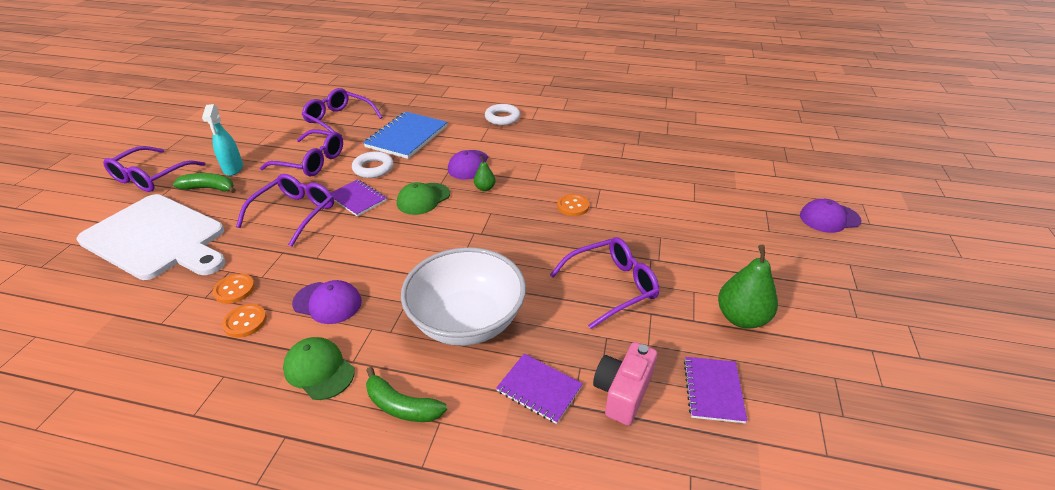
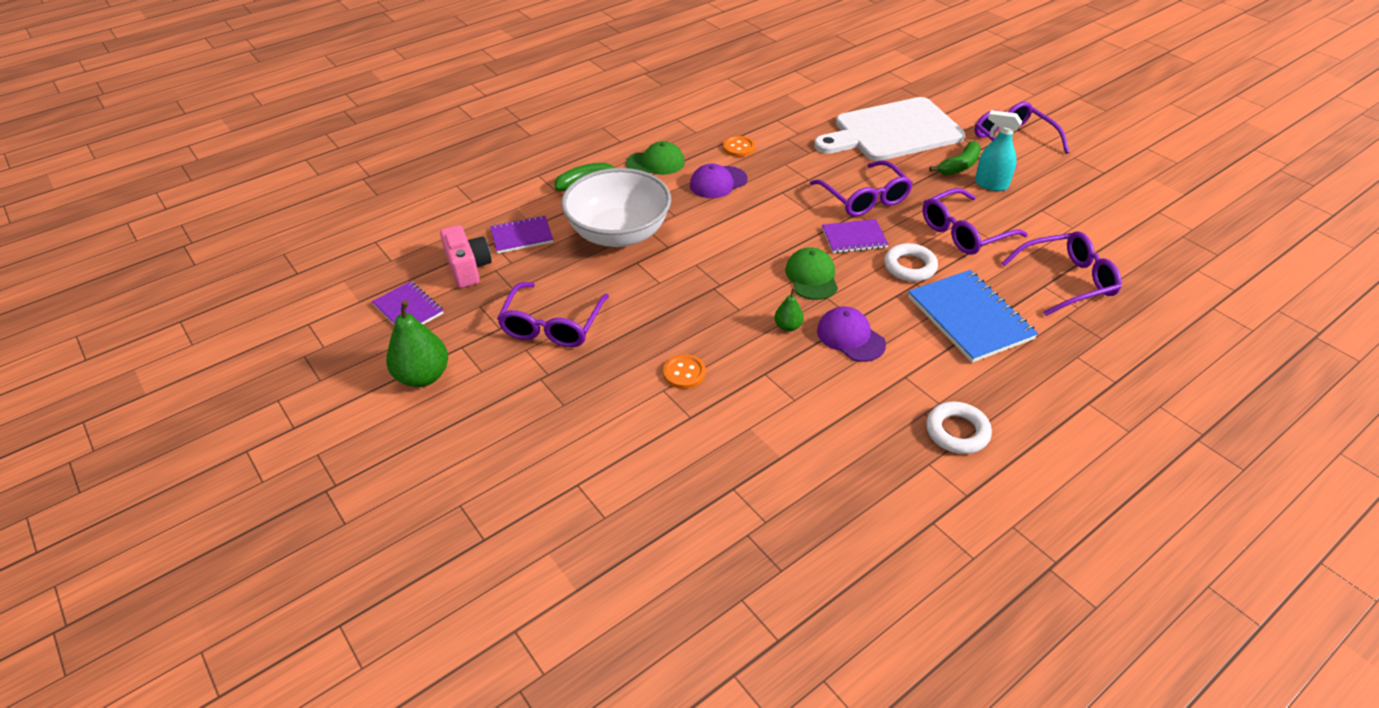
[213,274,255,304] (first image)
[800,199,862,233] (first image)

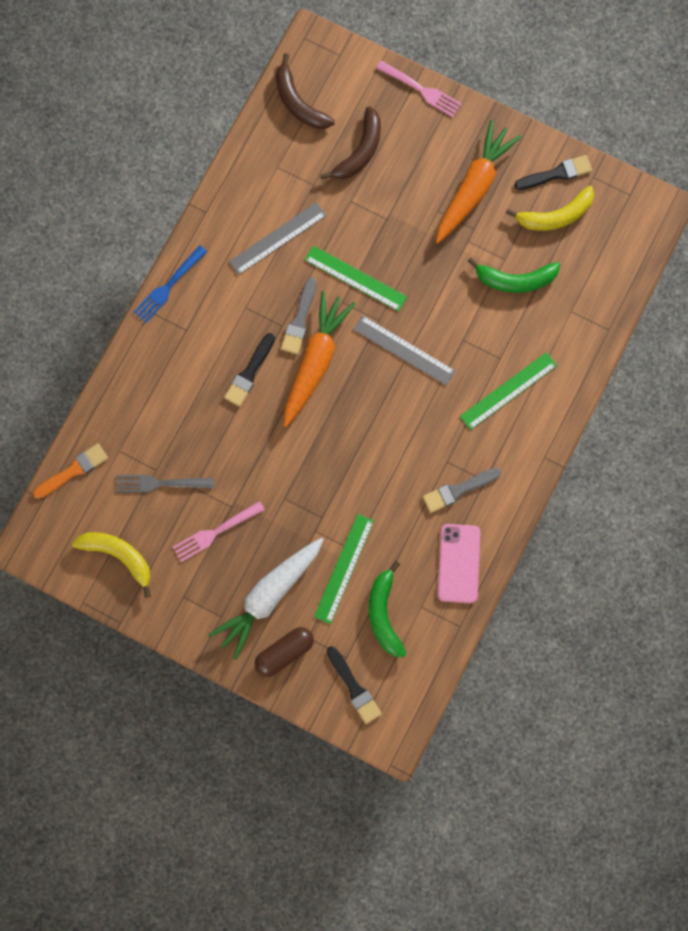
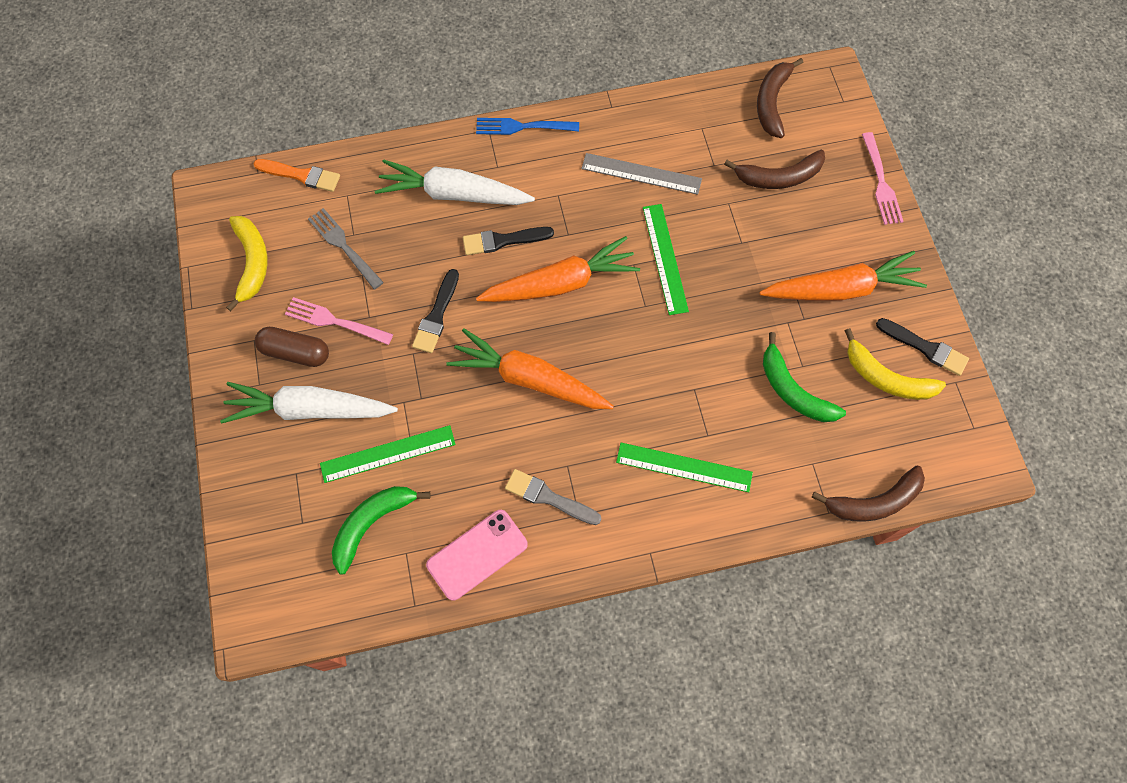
[255,327,329,367]
[281,277,317,354] (first image)
[412,269,459,353]
[353,315,455,385] (first image)
[375,159,535,205]
[446,328,614,409]
[812,465,925,522]

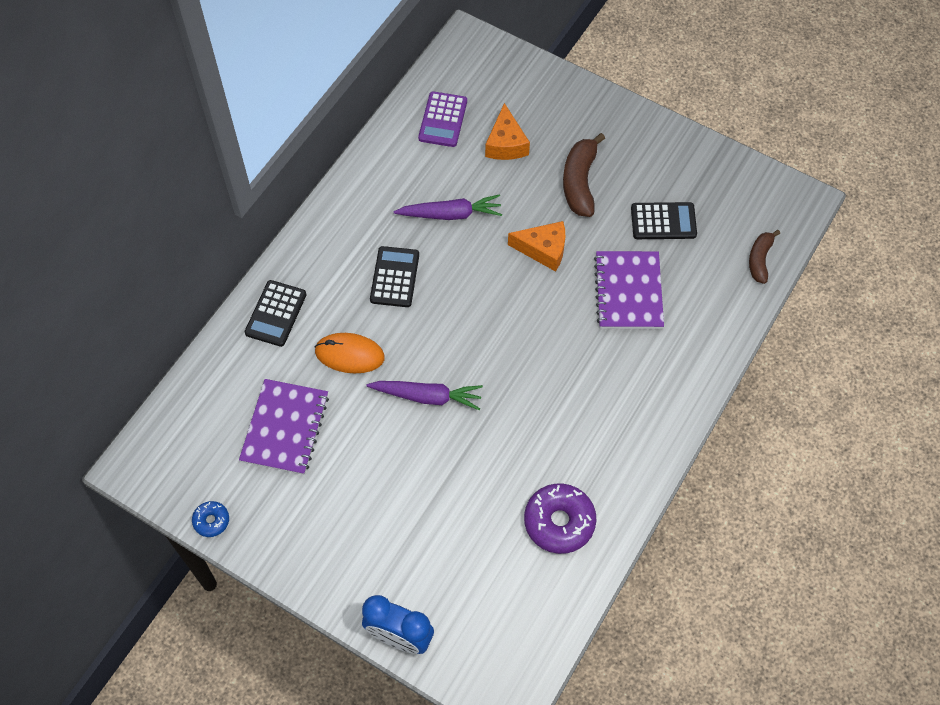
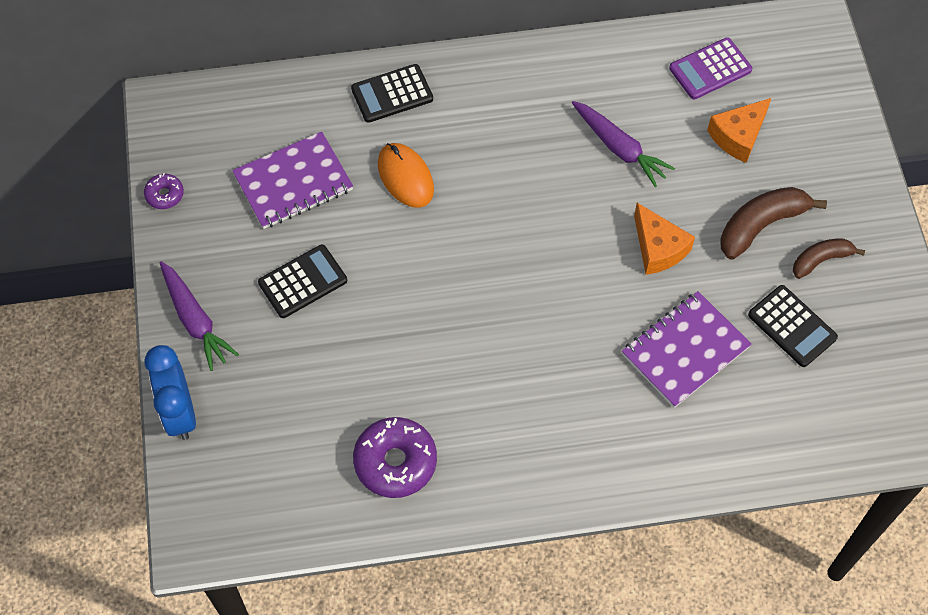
[144,173,184,209]
[160,261,239,371]
[258,245,347,318]
[793,239,865,279]

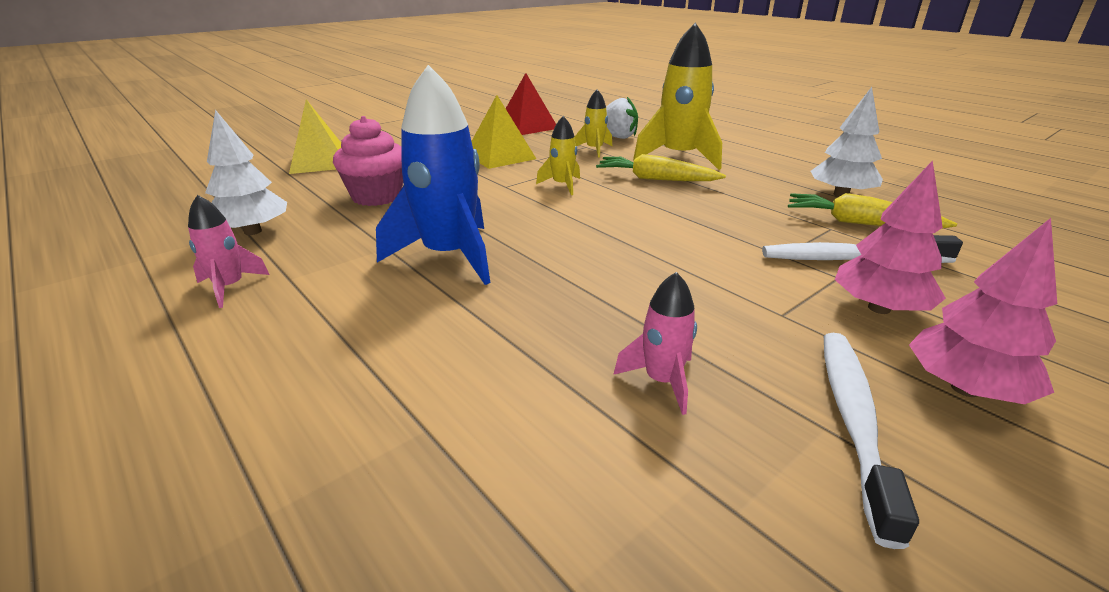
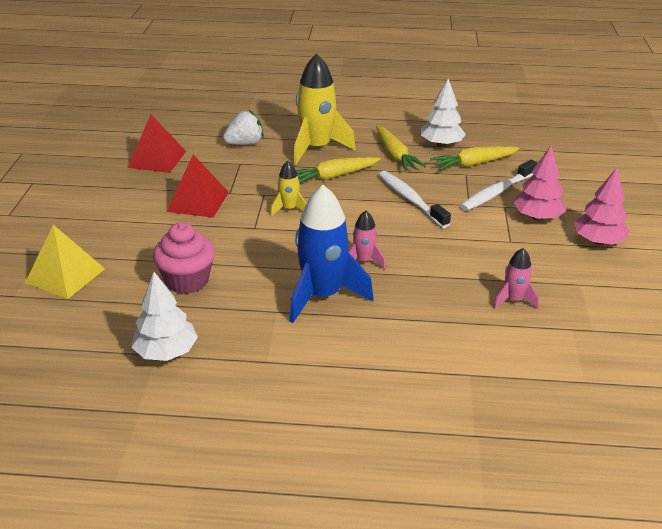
[348,211,385,269]
[167,154,229,218]
[575,90,612,157] (first image)
[378,171,451,228]
[376,126,426,171]

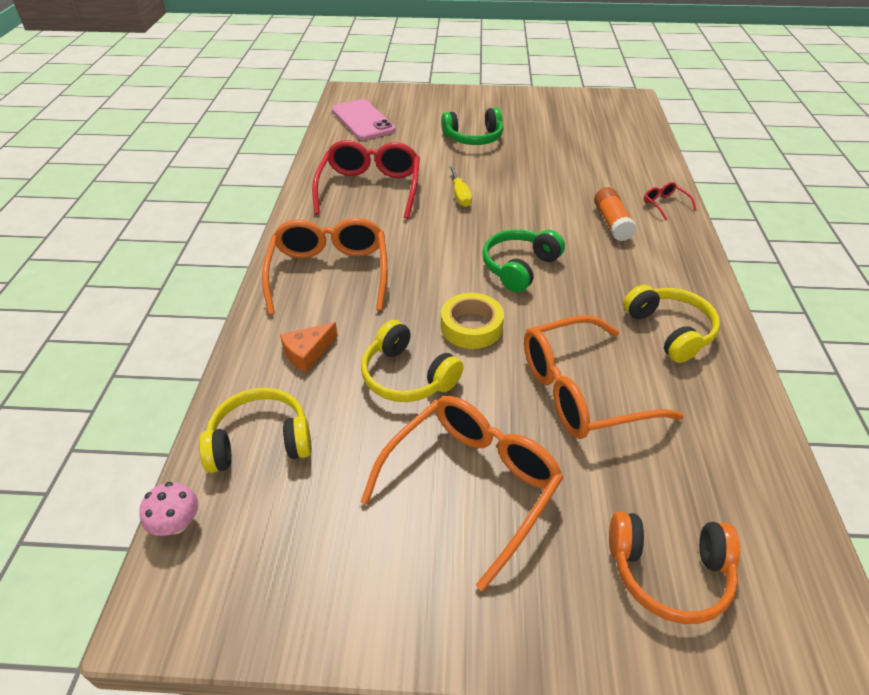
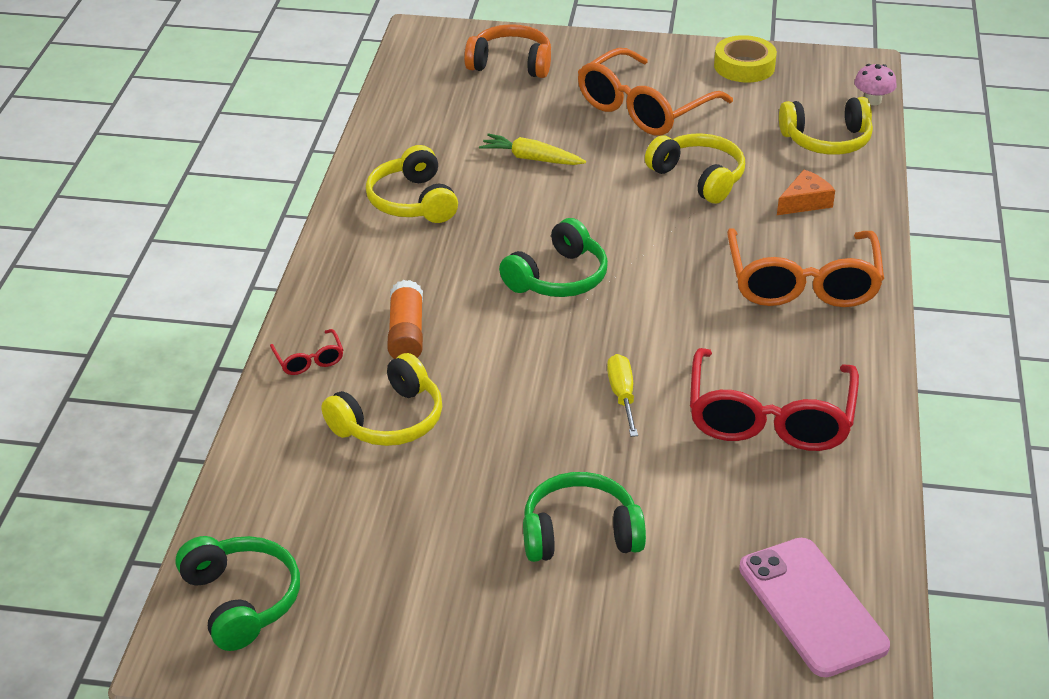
[714,35,777,82]
[479,133,586,165]
[176,536,300,651]
[321,353,442,446]

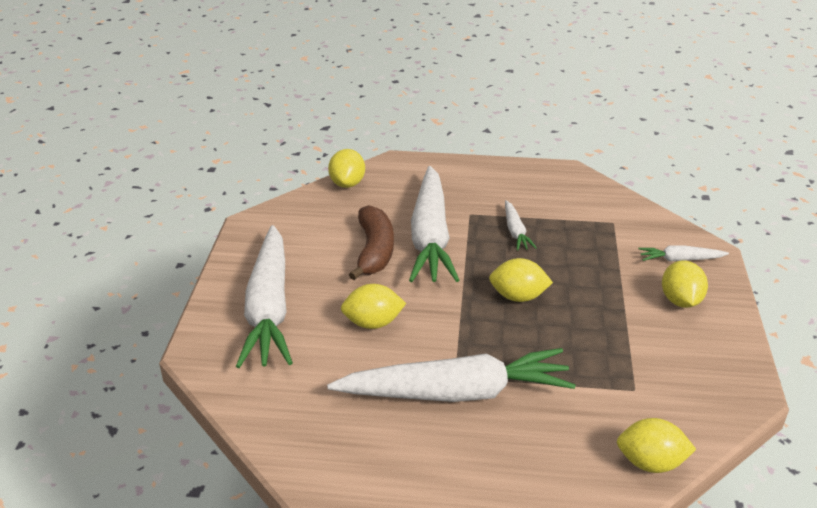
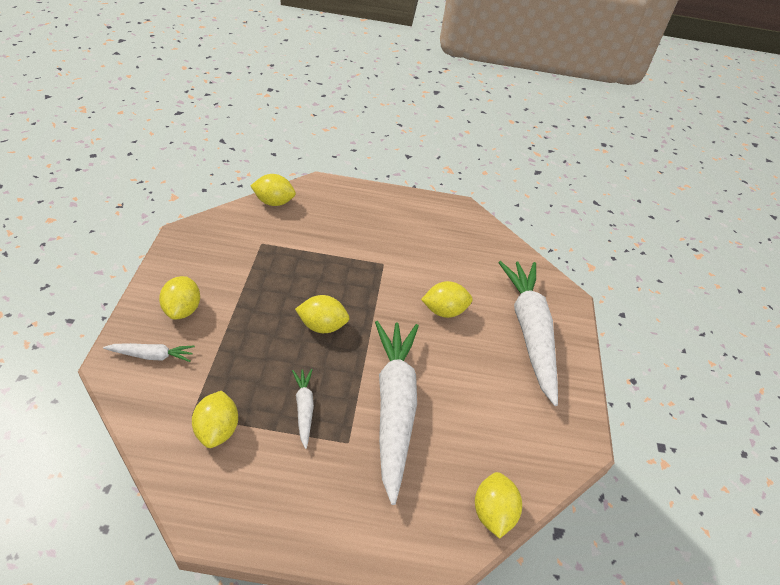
[327,348,576,402] (first image)
[349,205,394,280] (first image)
[192,391,238,448]

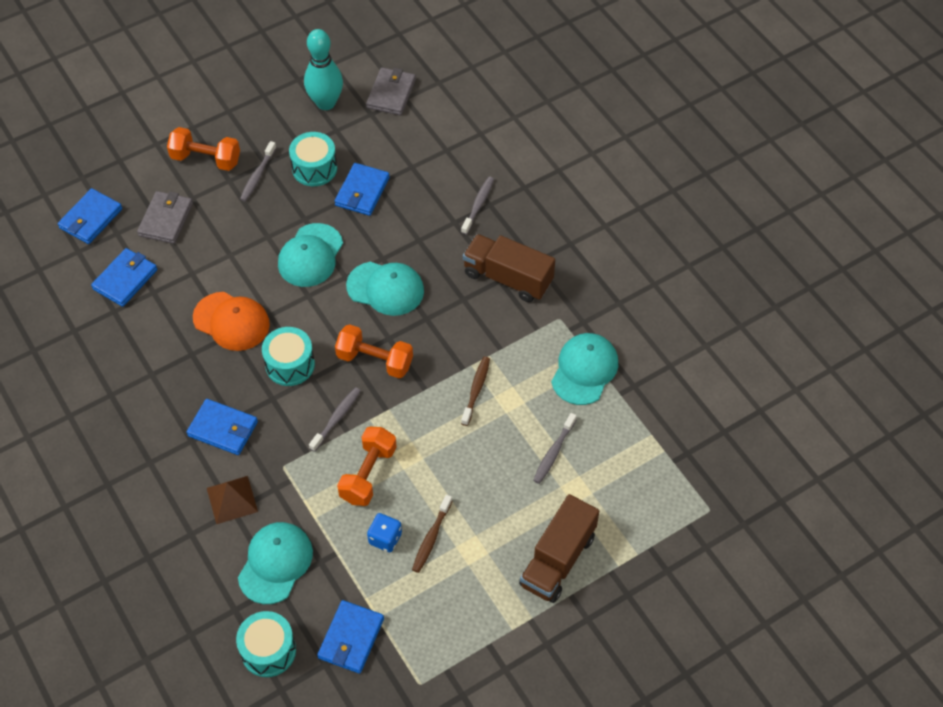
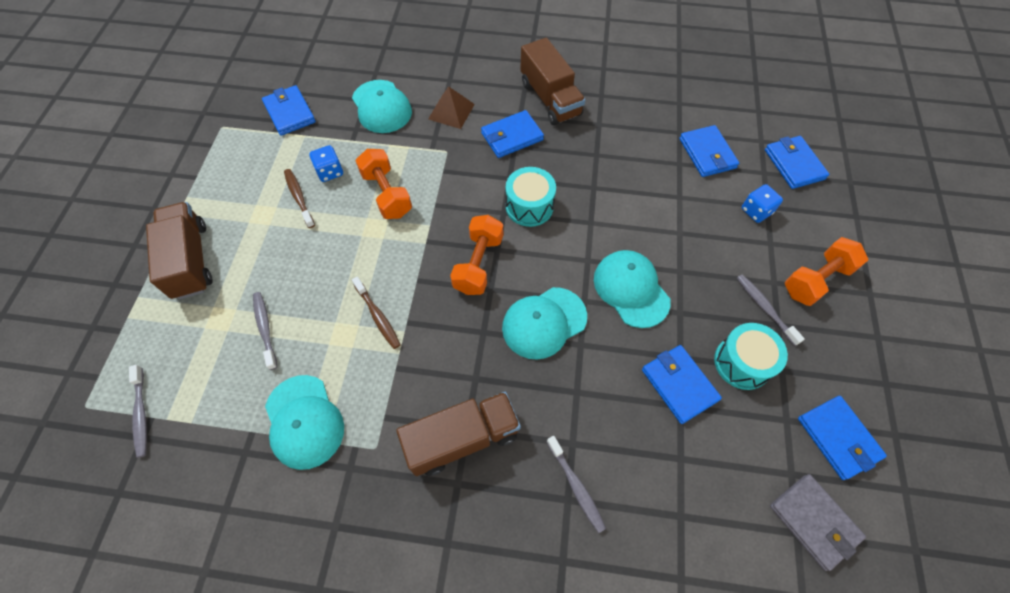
[742,184,783,223]
[193,292,270,351] (first image)
[236,611,296,677] (first image)
[798,396,887,480]
[129,365,147,458]
[450,215,503,295]
[520,38,585,125]

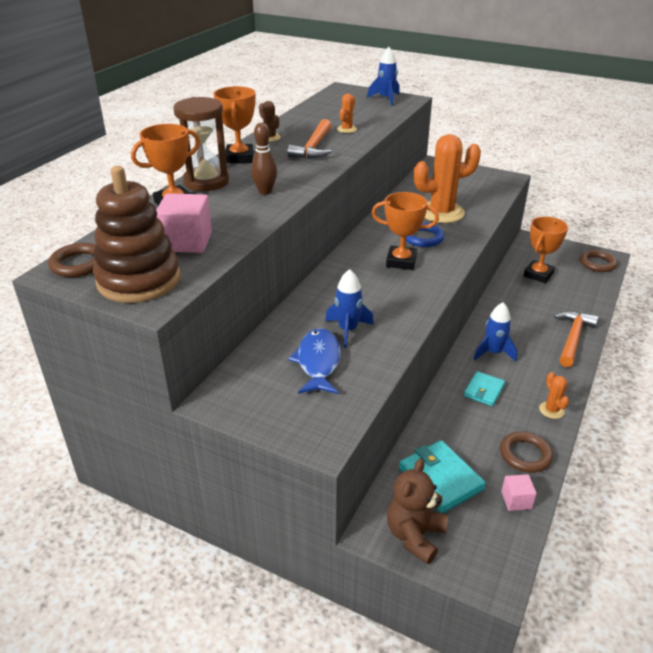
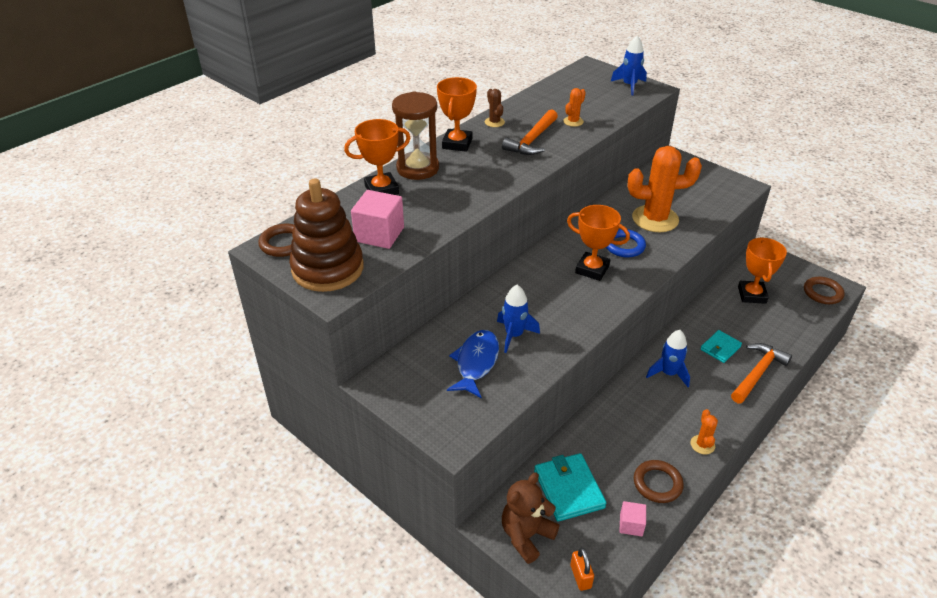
[251,123,277,195] (first image)
[700,330,742,363]
[738,237,787,304]
[570,548,594,591]

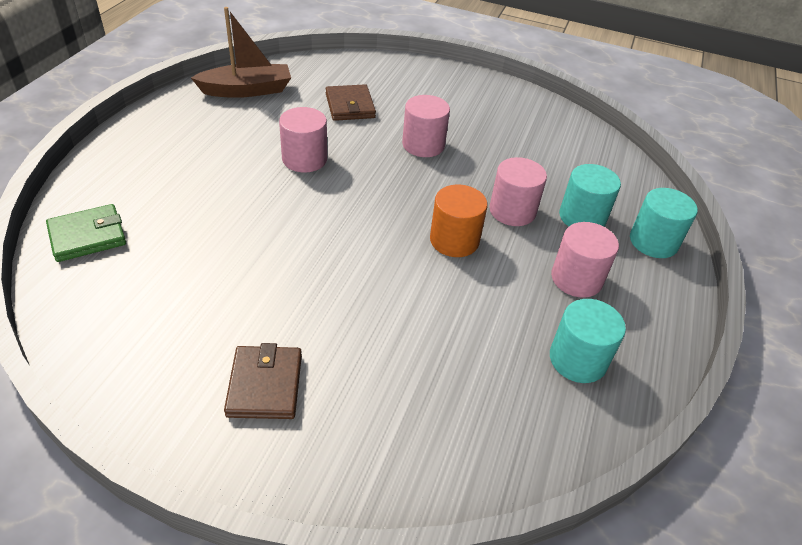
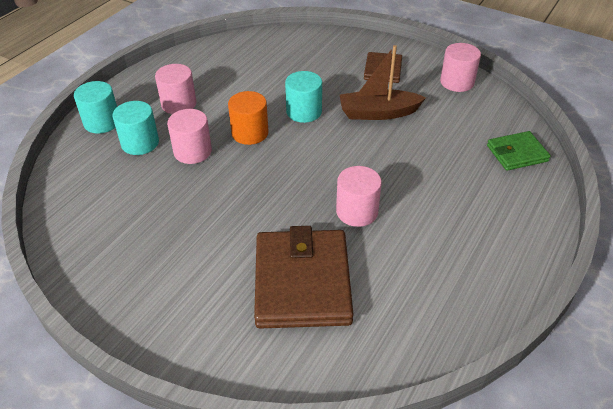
[340,45,426,120]
[254,226,353,328]
[440,43,481,92]
[285,71,322,123]

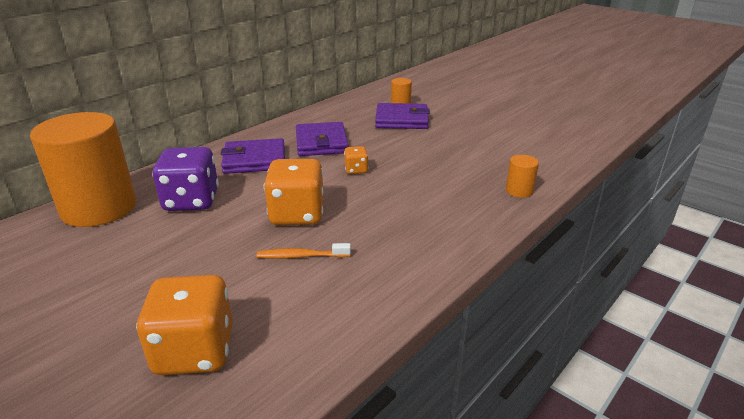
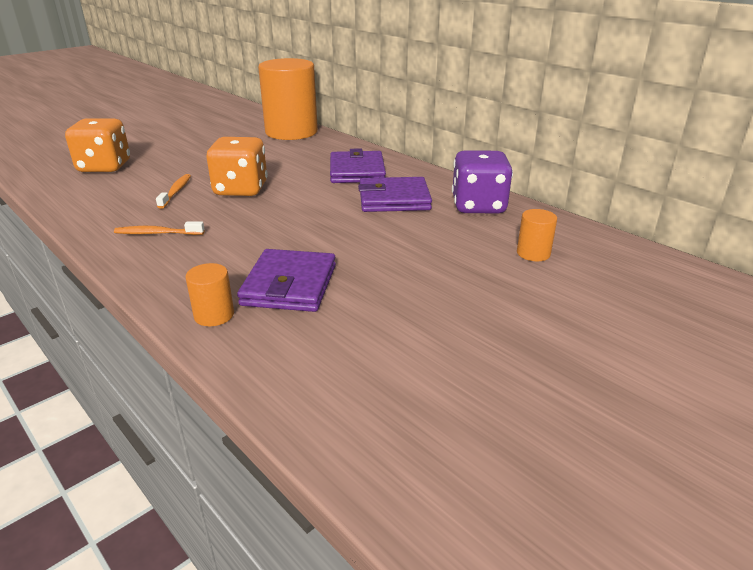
[452,150,513,213]
[344,146,368,174] (first image)
[237,249,336,312]
[114,221,204,235]

